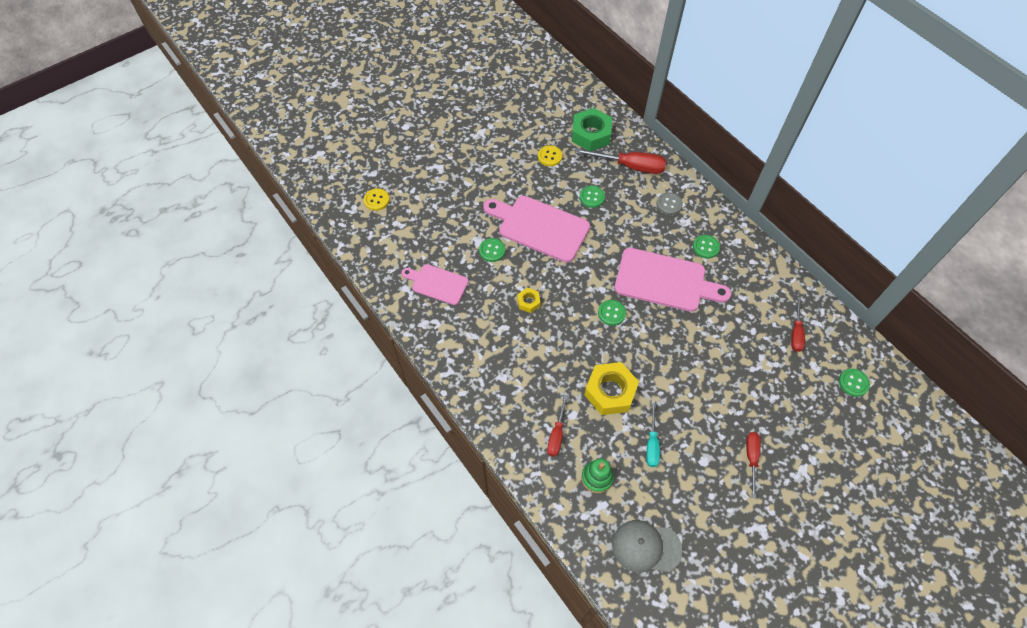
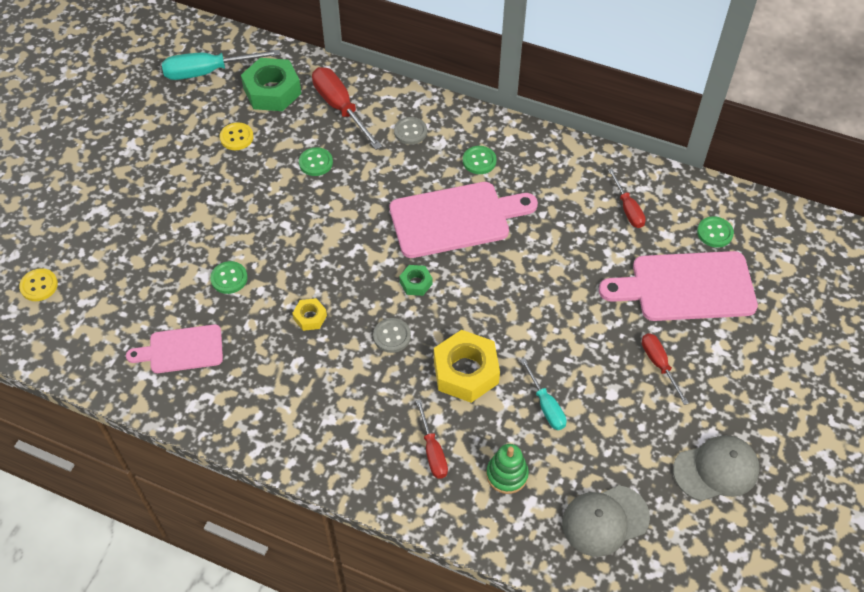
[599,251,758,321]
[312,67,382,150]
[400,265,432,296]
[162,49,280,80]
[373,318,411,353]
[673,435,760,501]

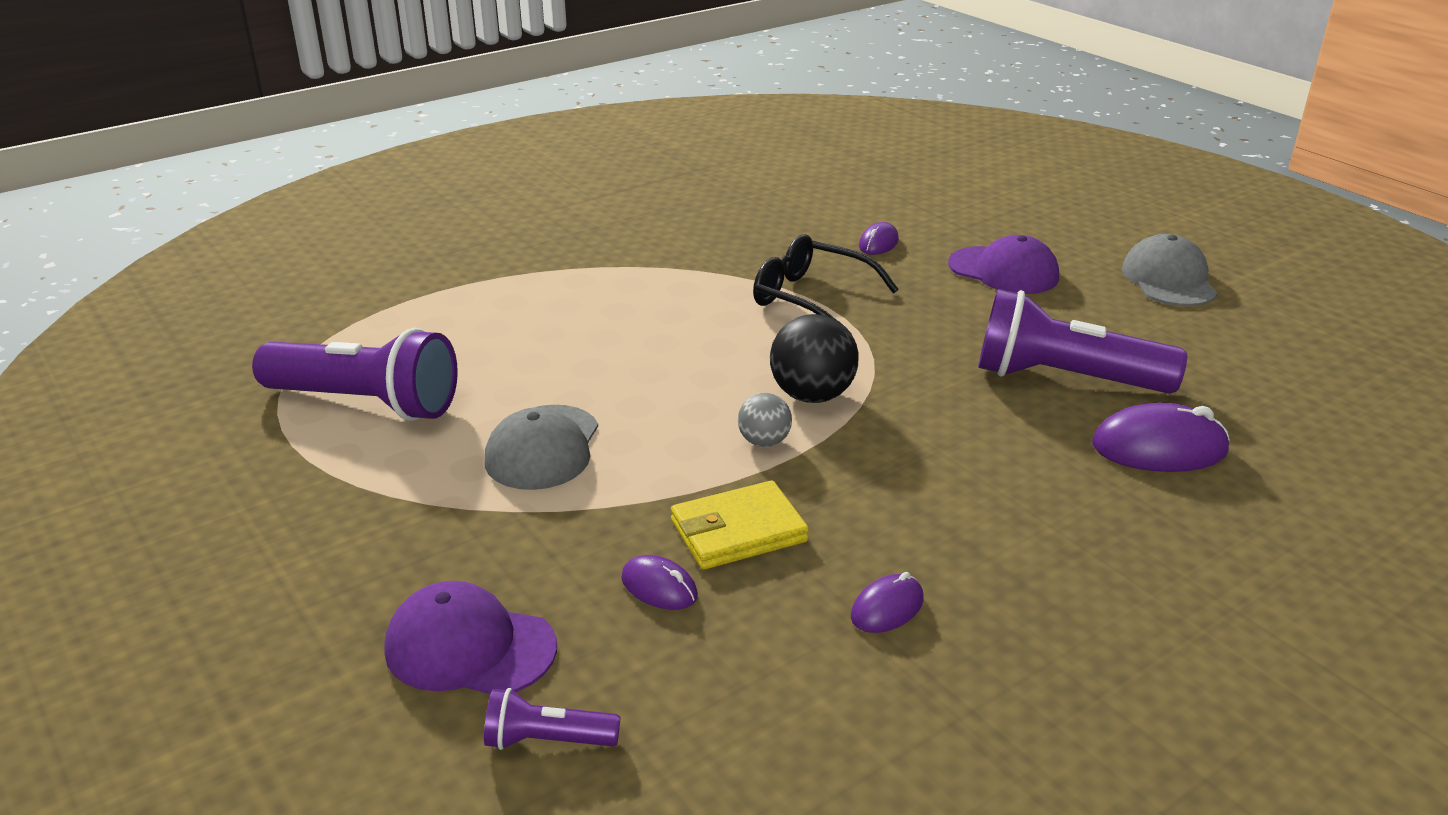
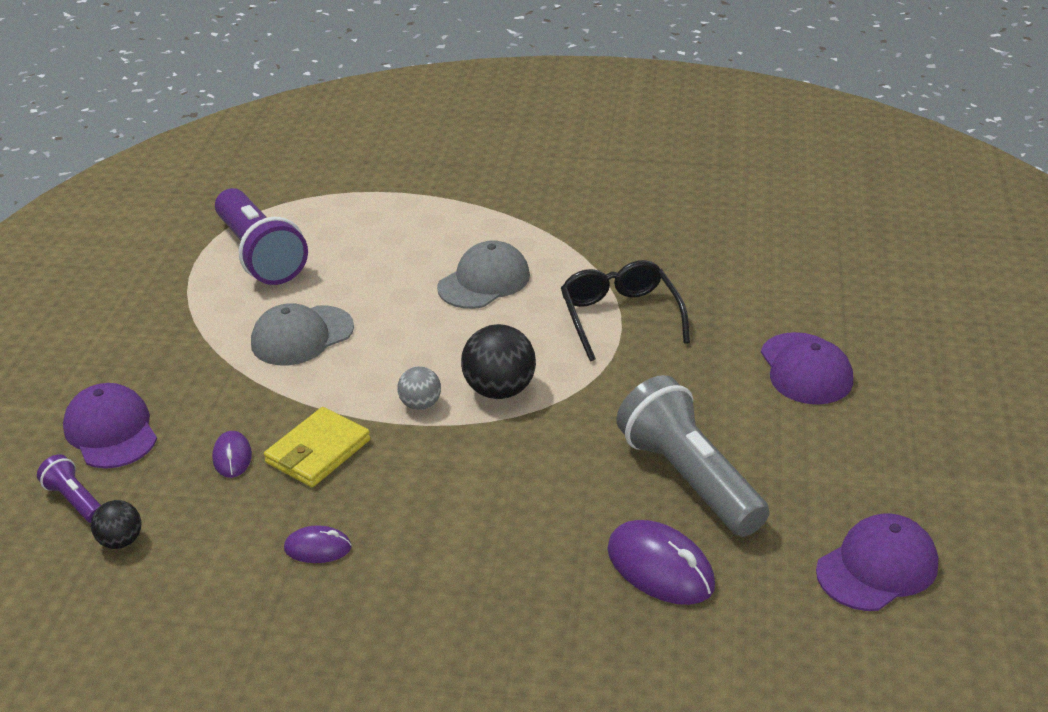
[264,407,370,487]
[859,222,899,255] (first image)
[616,375,770,537]
[437,240,530,309]
[91,500,142,549]
[816,514,938,611]

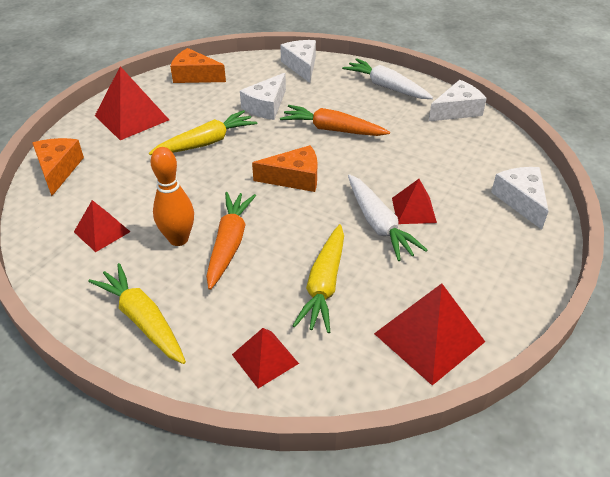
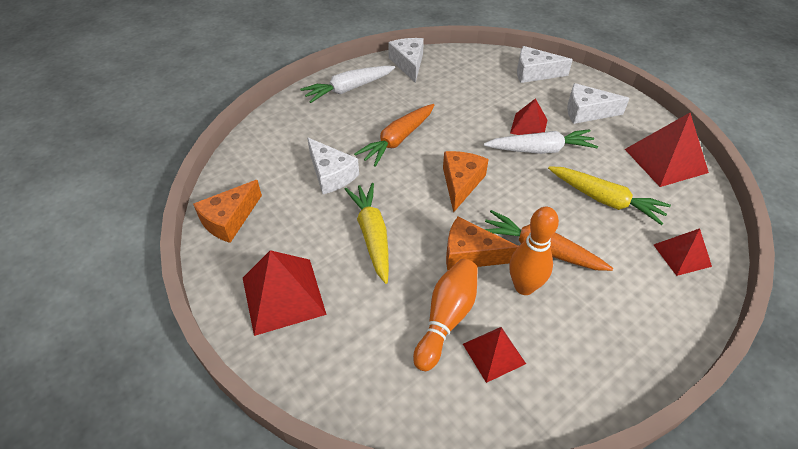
[446,217,519,270]
[88,263,186,364] (first image)
[567,83,630,124]
[413,259,478,371]

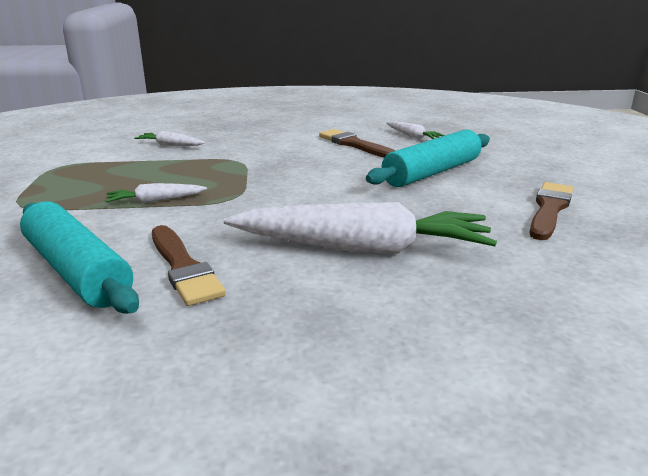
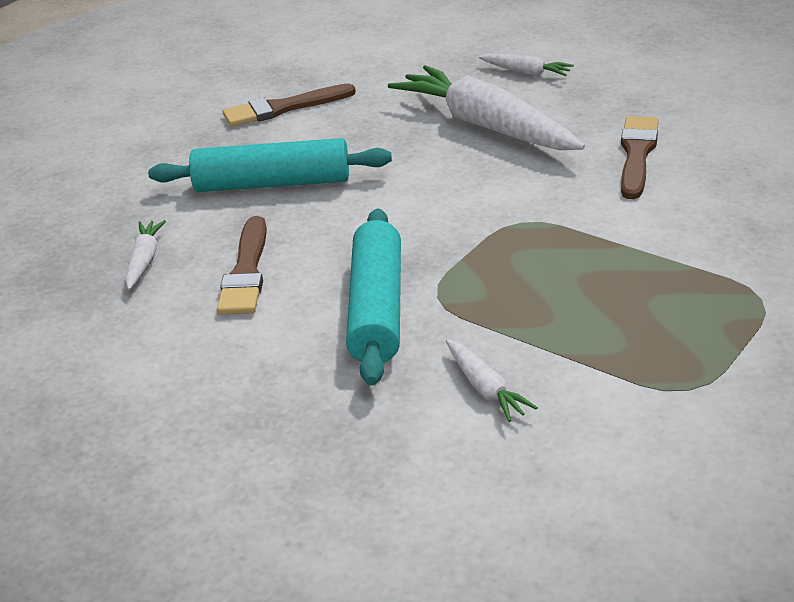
[346,208,401,385]
[479,54,574,76]

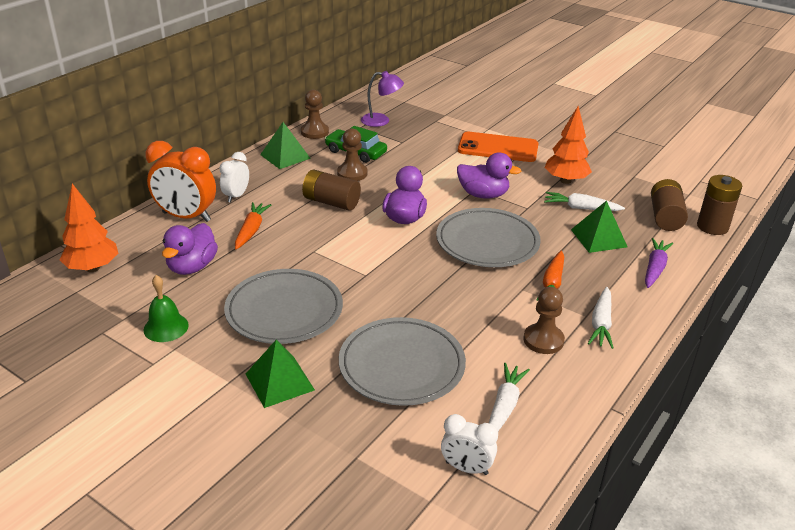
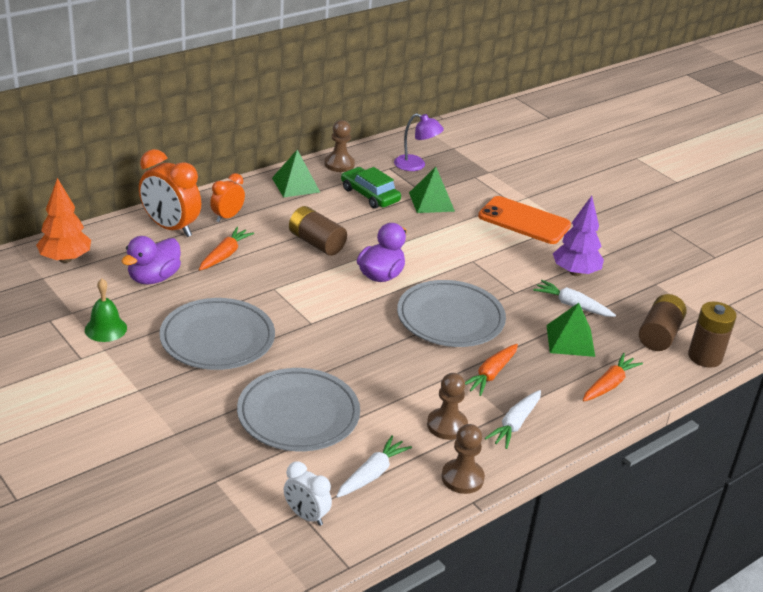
[210,173,245,222]
[409,167,455,213]
[442,424,485,494]
[457,153,521,199] (first image)
[553,196,604,276]
[583,353,643,402]

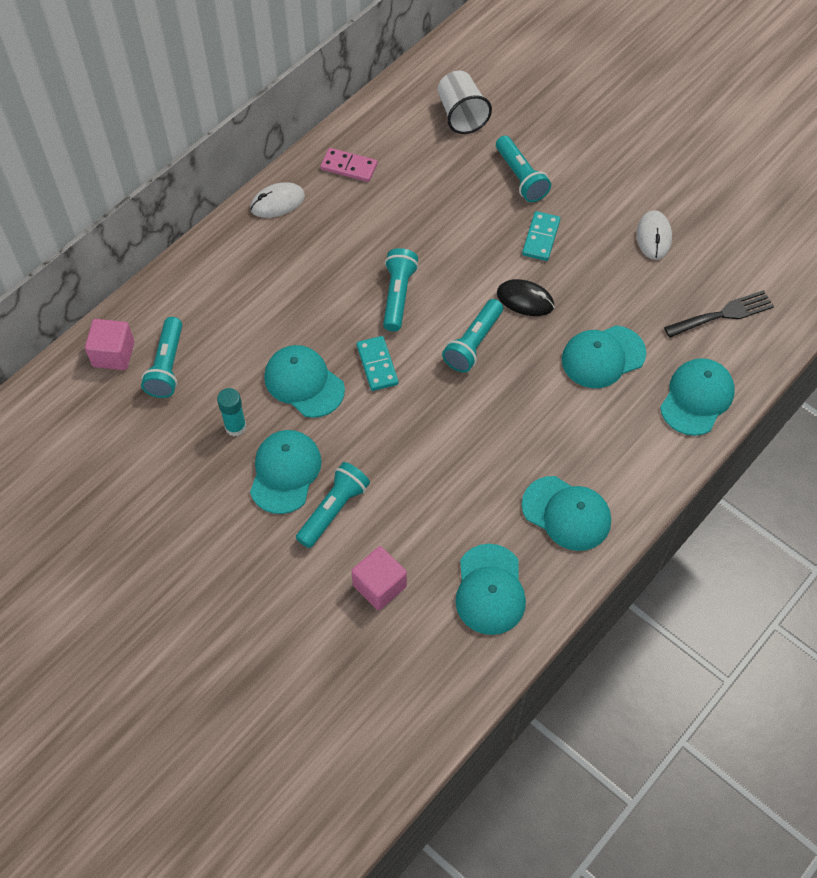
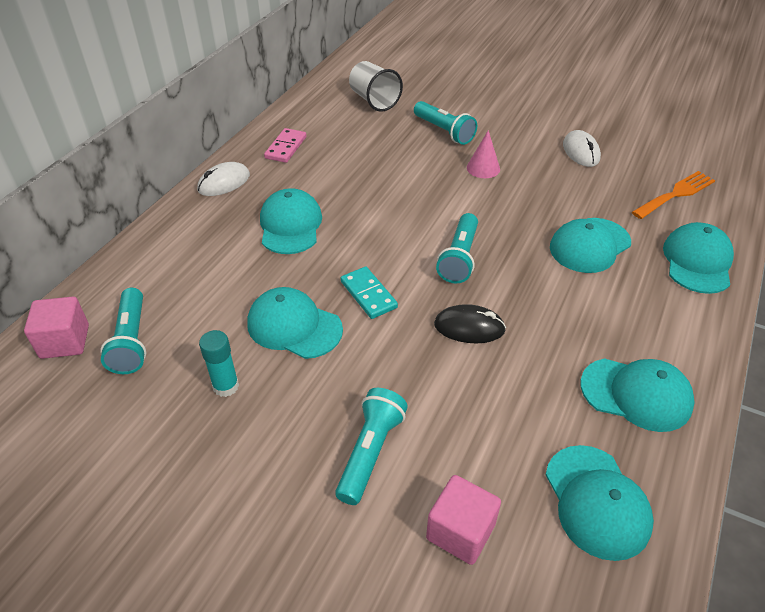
[260,188,322,254]
[264,128,306,163]
[383,248,419,332] (first image)
[434,304,506,343]
[467,130,500,178]
[632,171,715,219]

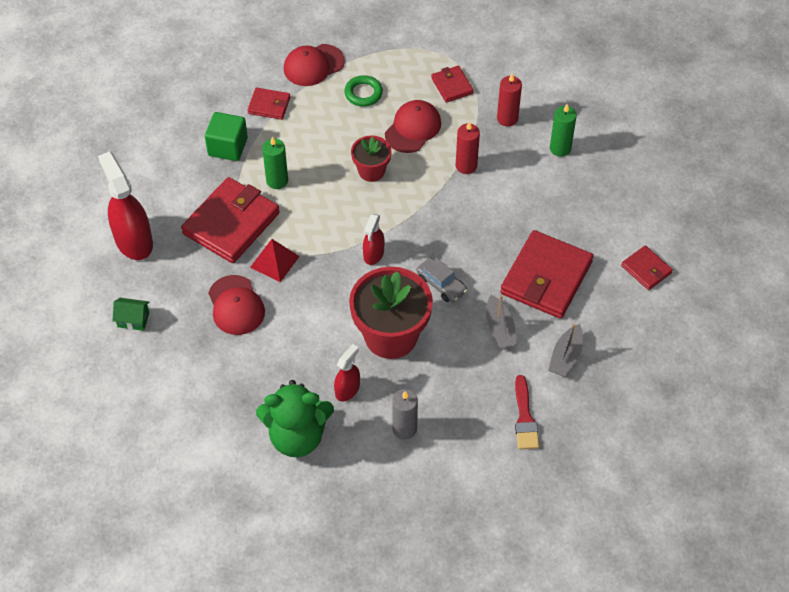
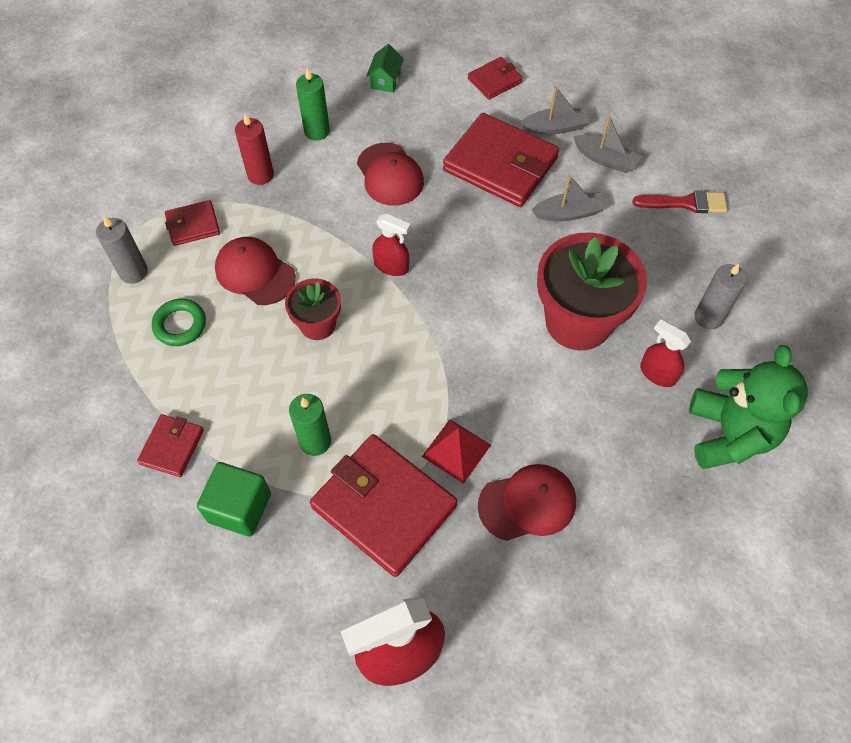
[366,44,404,93]
[357,143,424,206]
[372,213,411,276]
[416,258,467,302] (first image)
[456,121,480,174] (first image)
[96,216,148,284]
[521,86,590,134]

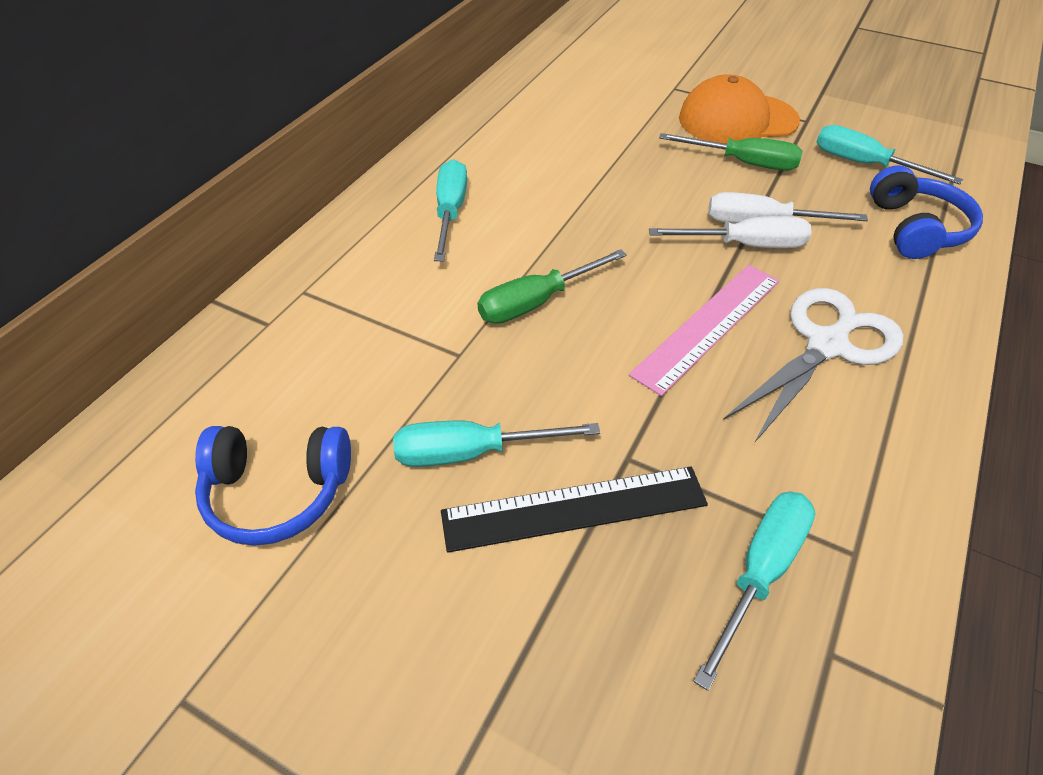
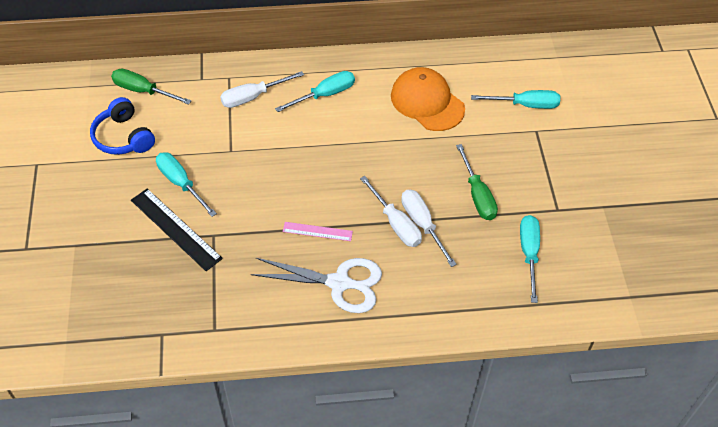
[111,69,191,105]
[283,222,353,241]
[391,67,465,131]
[471,90,560,109]
[870,165,983,259] (first image)
[220,71,304,108]

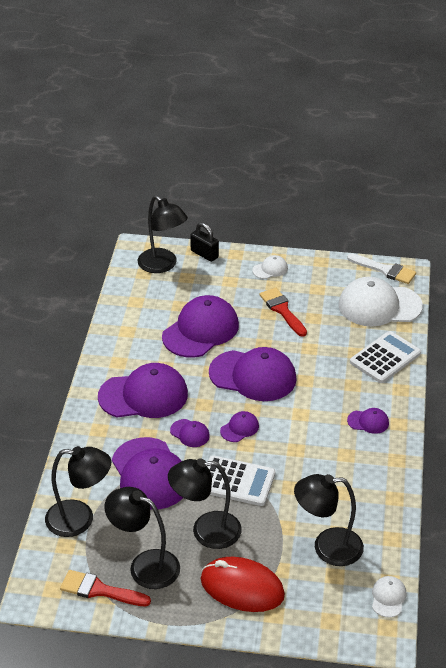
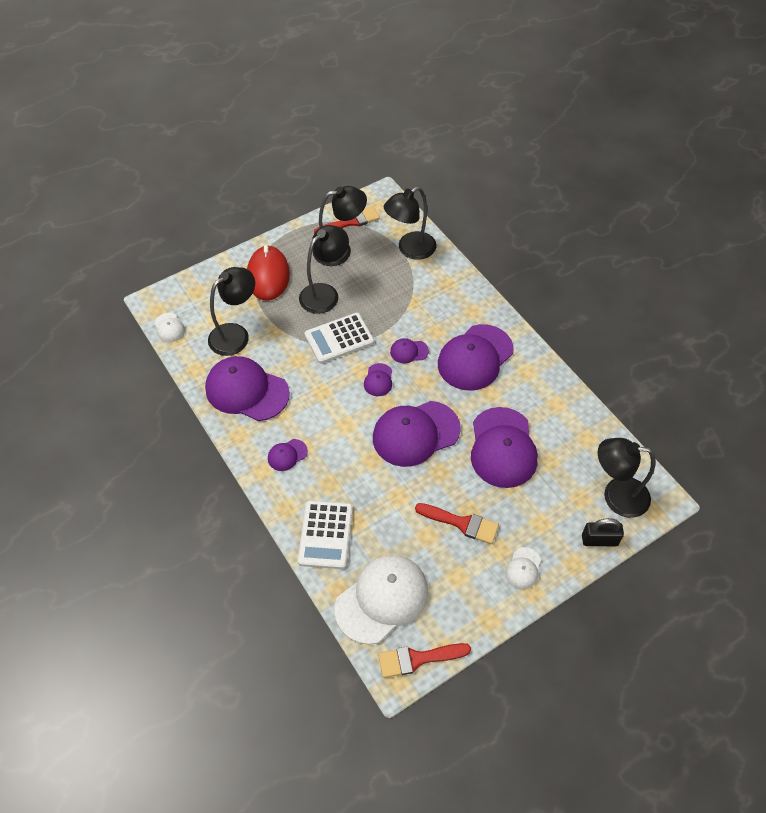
[205,356,290,421]
[247,245,290,301]
[378,643,471,678]

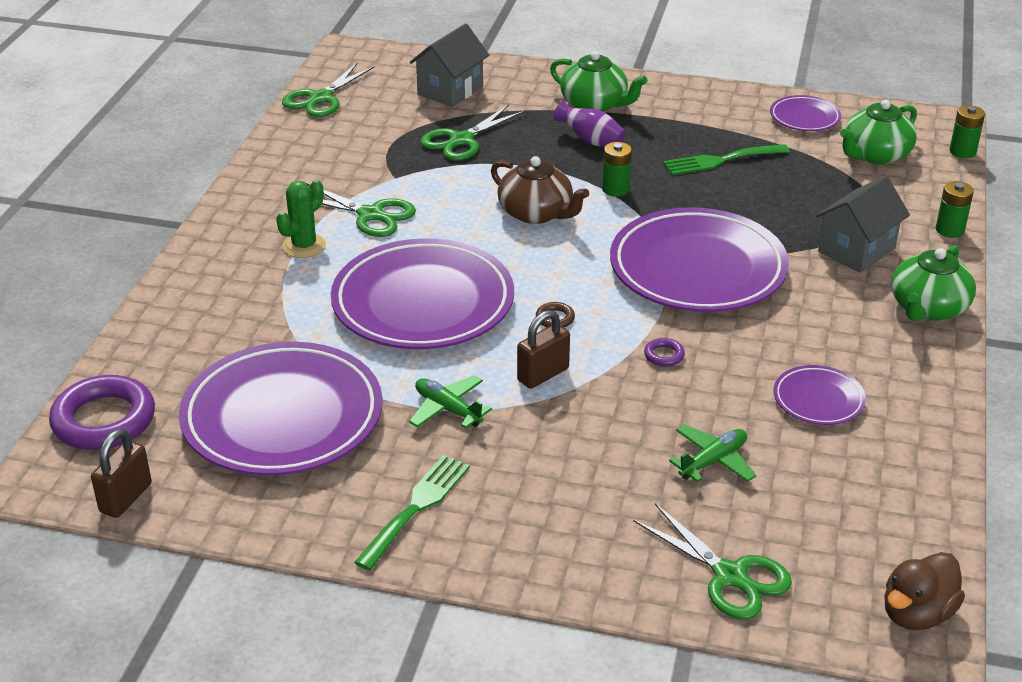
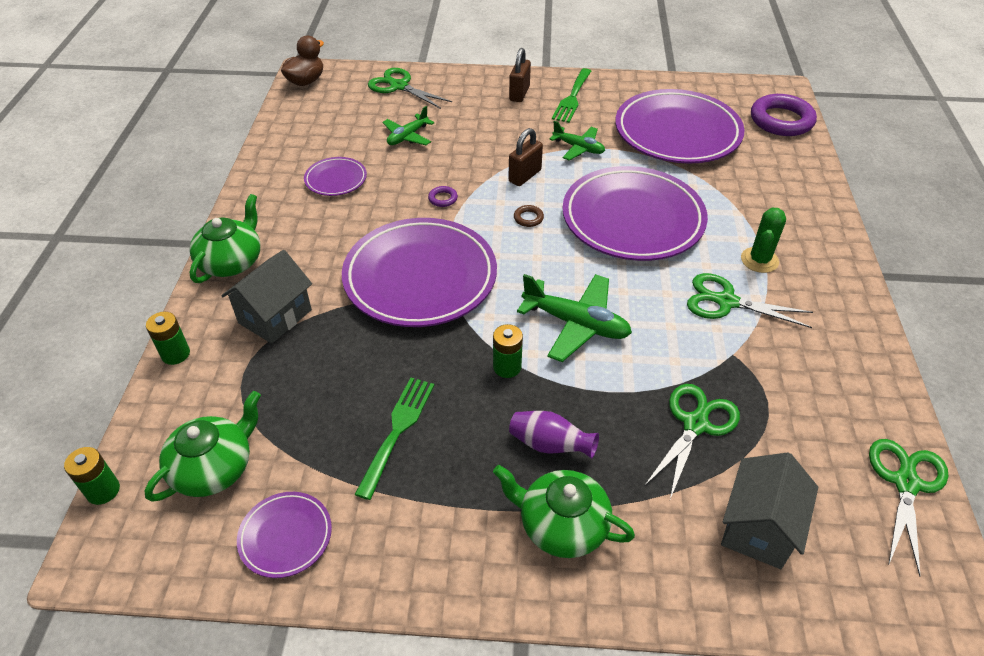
[509,48,531,102]
[517,274,632,362]
[355,378,435,500]

